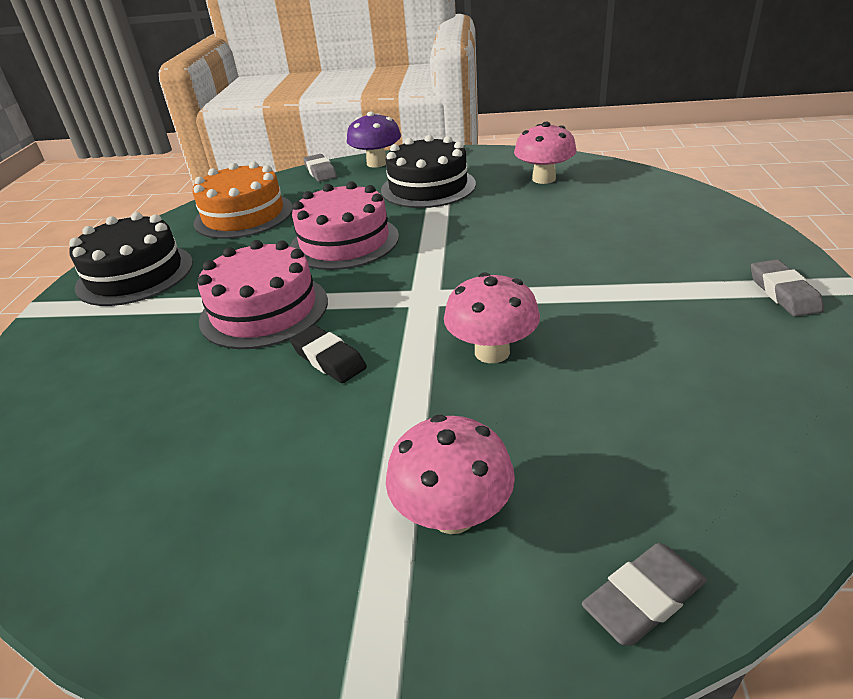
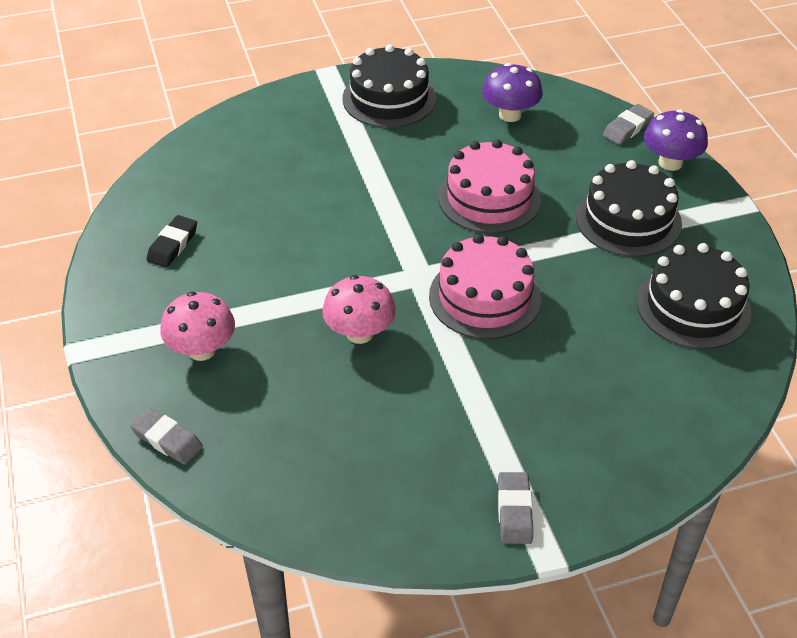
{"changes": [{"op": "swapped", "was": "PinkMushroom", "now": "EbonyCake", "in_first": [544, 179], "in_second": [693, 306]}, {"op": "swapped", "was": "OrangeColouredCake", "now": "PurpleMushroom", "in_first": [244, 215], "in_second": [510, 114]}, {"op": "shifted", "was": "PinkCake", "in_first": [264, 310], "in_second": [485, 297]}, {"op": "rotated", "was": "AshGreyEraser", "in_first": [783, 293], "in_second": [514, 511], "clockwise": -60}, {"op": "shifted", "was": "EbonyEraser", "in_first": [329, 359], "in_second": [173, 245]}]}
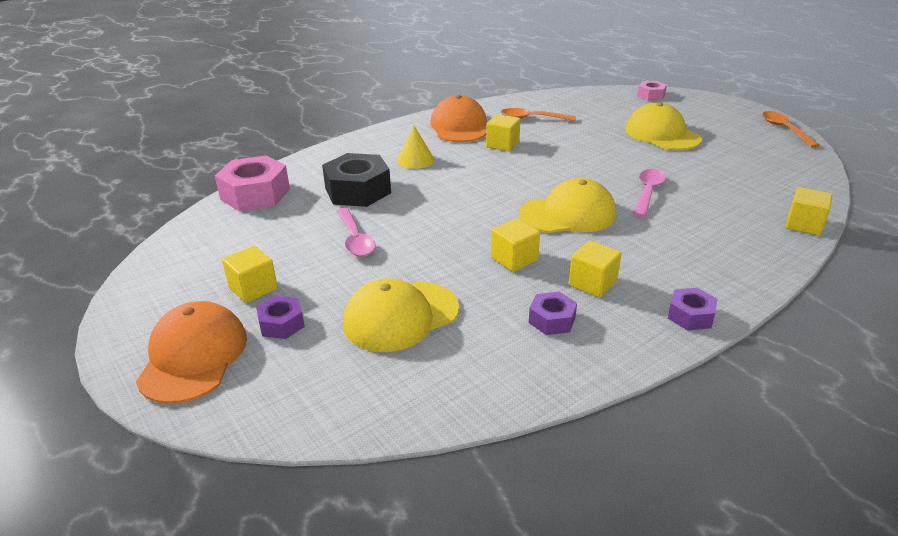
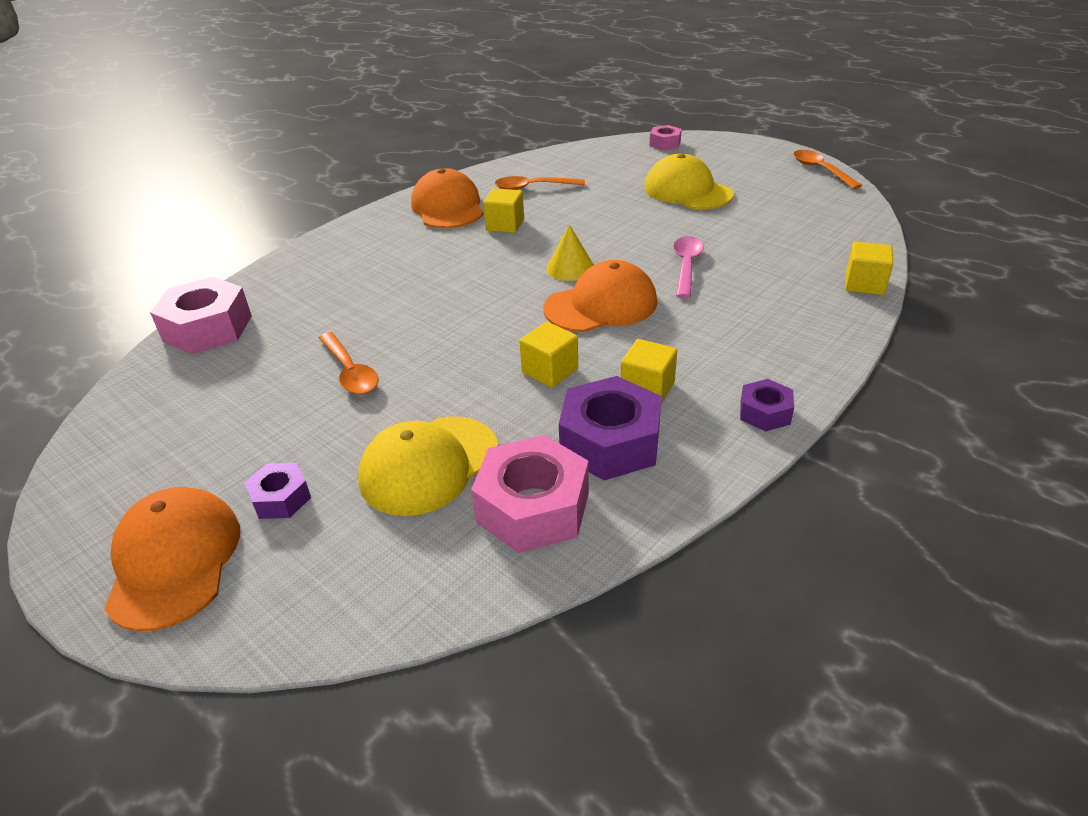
{"changes": [{"op": "shifted", "was": "GoldenConeShape", "in_first": [415, 160], "in_second": [570, 268]}, {"op": "gone", "was": "EbonyHexagonNut", "in_first": [358, 191]}, {"op": "repainted", "was": "GoldenCap", "now": "OrangeColouredCap", "in_first": [568, 214], "in_second": [601, 305]}, {"op": "repainted", "was": "PinkSpoon", "now": "OrangeColouredSpoon", "in_first": [355, 239], "in_second": [350, 372]}, {"op": "gone", "was": "GoldenCube", "in_first": [253, 288]}, {"op": "scaled", "was": "PurpleHexagonNut", "in_first": [552, 320], "in_second": [610, 442], "ratio": 1.88}, {"op": "new", "now": "PinkHexagonNut", "in_second": [533, 507]}]}
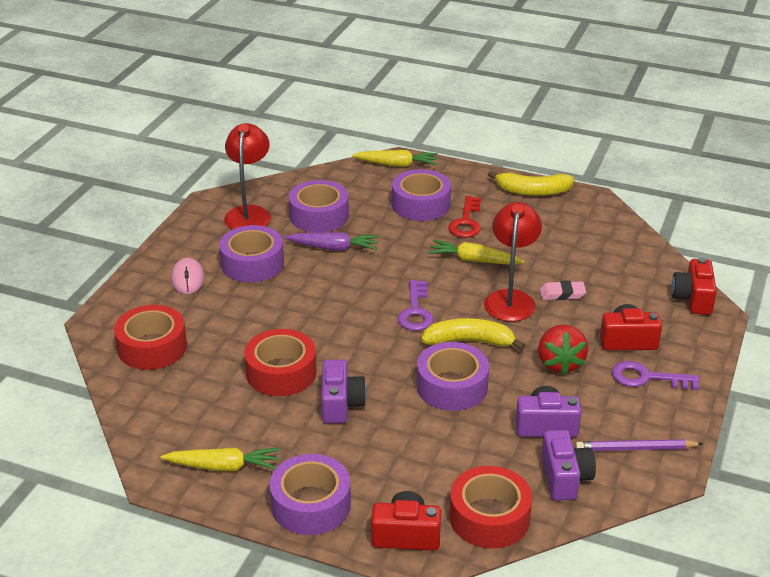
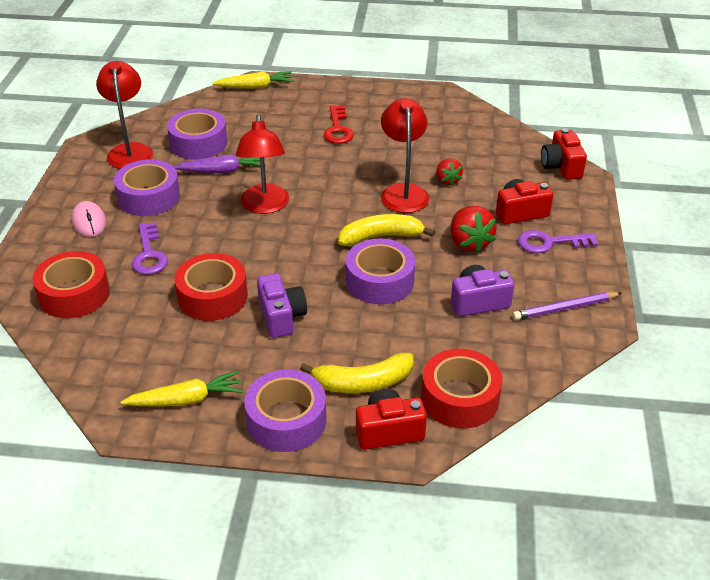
{"changes": [{"op": "gone", "was": "PurpleRollOfTape", "in_first": [421, 204]}, {"op": "shifted", "was": "GoldenBanana", "in_first": [532, 191], "in_second": [363, 383]}, {"op": "gone", "was": "GoldenToyCarrot", "in_first": [474, 260]}, {"op": "shifted", "was": "PurpleDoorKey", "in_first": [415, 311], "in_second": [149, 254]}, {"op": "swapped", "was": "PinkEraser", "now": "CrimsonToyStrawberry", "in_first": [562, 294], "in_second": [447, 180]}, {"op": "gone", "was": "PurplePhotoCamera", "in_first": [565, 478]}, {"op": "new", "now": "CrimsonDeskLamp", "in_second": [265, 206]}]}
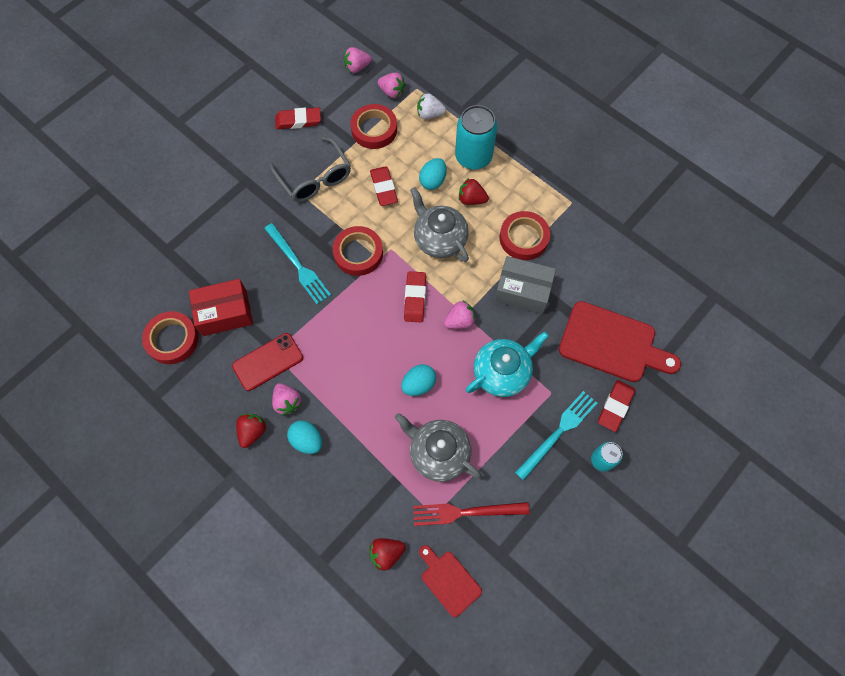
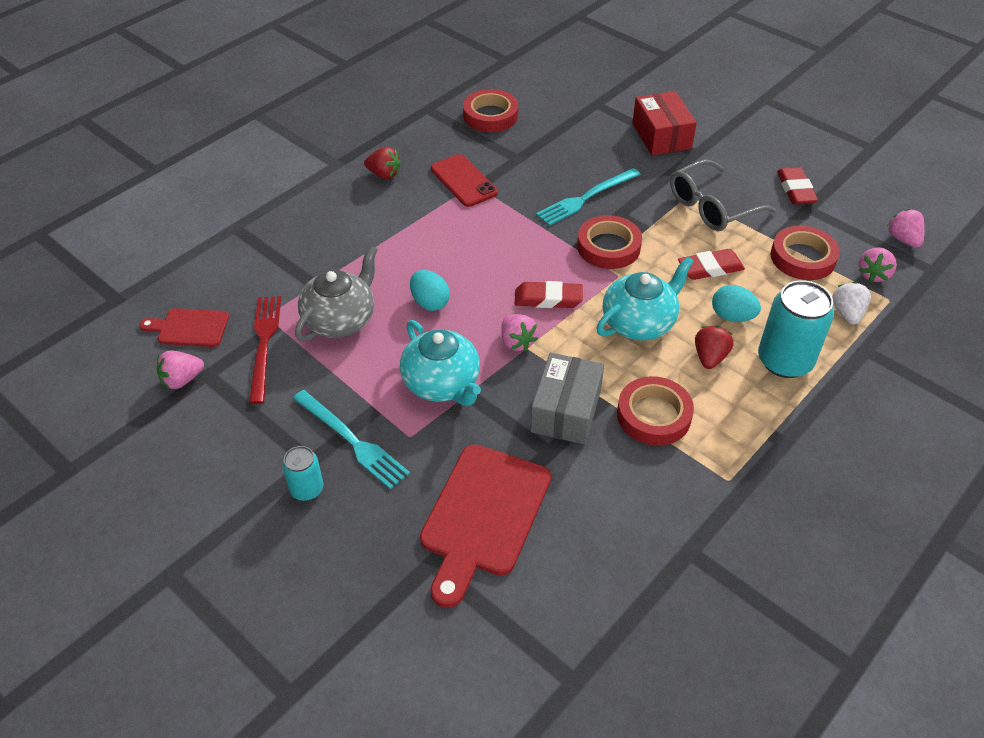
{"changes": [{"op": "repainted", "was": "AshGreyTeapot", "now": "TurquoiseTeapot", "in_first": [439, 239], "in_second": [639, 323]}, {"op": "shifted", "was": "CrimsonBox", "in_first": [225, 313], "in_second": [661, 136]}, {"op": "gone", "was": "CrimsonEraser", "in_first": [615, 406]}, {"op": "shifted", "was": "PinkToyStrawberry", "in_first": [287, 402], "in_second": [182, 380]}, {"op": "gone", "was": "TurquoiseEggShape", "in_first": [307, 440]}, {"op": "gone", "was": "CrimsonToyStrawberry", "in_first": [386, 553]}, {"op": "rotated", "was": "CrimsonCuttingBoard", "in_first": [449, 580], "in_second": [189, 328], "clockwise": -135}]}
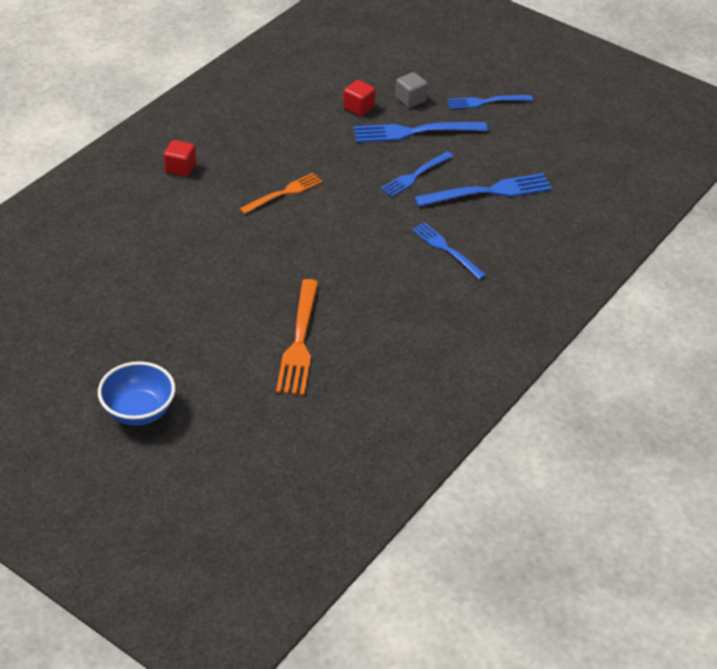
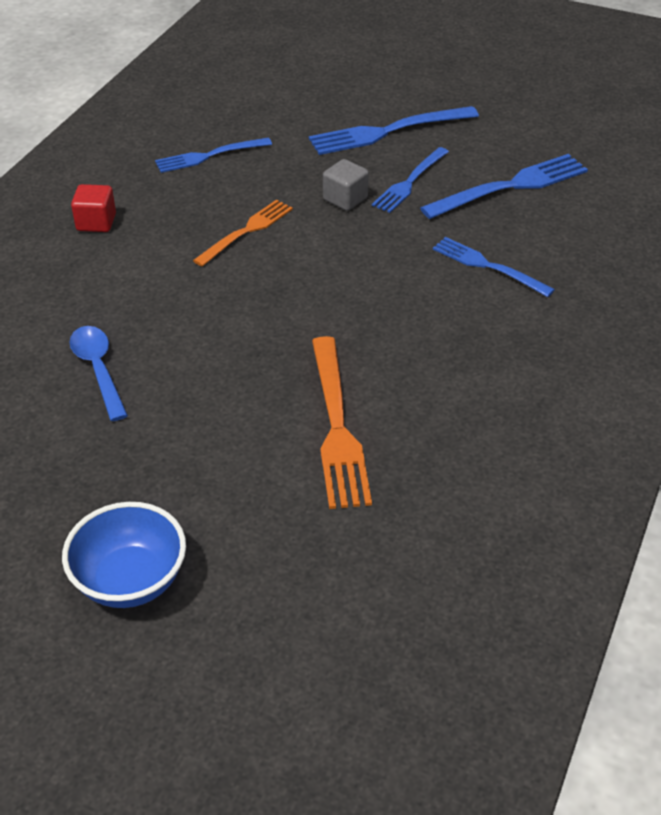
{"changes": [{"op": "shifted", "was": "AshGreyCube", "in_first": [410, 99], "in_second": [345, 199]}, {"op": "gone", "was": "CrimsonCube", "in_first": [358, 107]}, {"op": "shifted", "was": "BlueTableFork", "in_first": [485, 102], "in_second": [209, 156]}, {"op": "new", "now": "BlueSpoon", "in_second": [98, 370]}]}
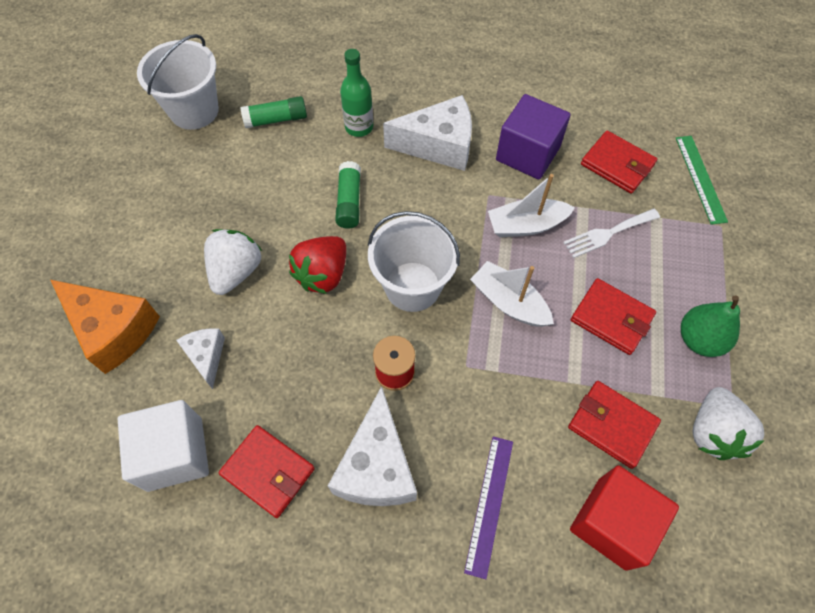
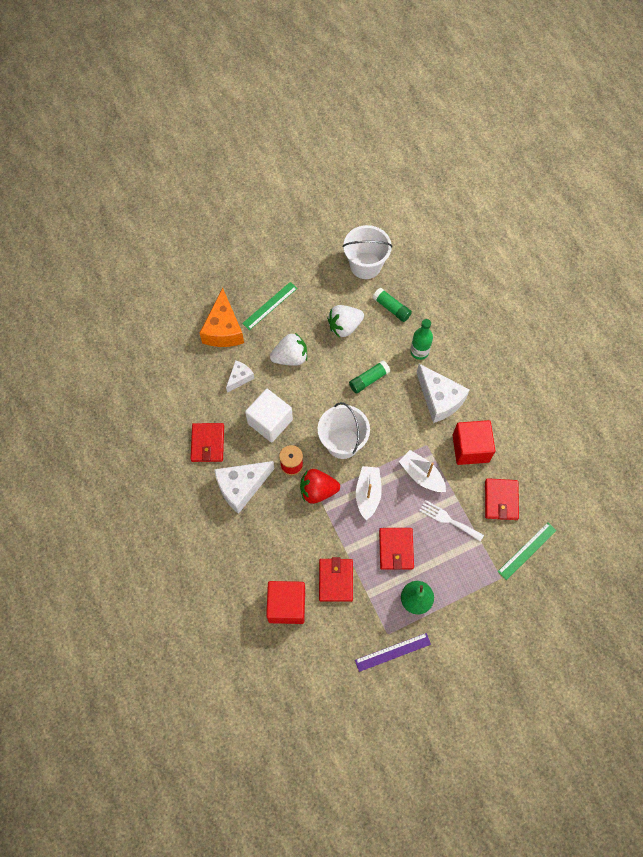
{"changes": [{"op": "repainted", "was": "PurpleCube", "now": "CrimsonCube", "in_first": [527, 154], "in_second": [470, 448]}, {"op": "shifted", "was": "CrimsonToyStrawberry", "in_first": [323, 274], "in_second": [318, 490]}, {"op": "shifted", "was": "WhiteToyStrawberry", "in_first": [713, 432], "in_second": [344, 326]}, {"op": "shifted", "was": "WhiteCube", "in_first": [175, 454], "in_second": [270, 421]}, {"op": "shifted", "was": "PurpleStraightedge", "in_first": [489, 504], "in_second": [393, 652]}, {"op": "new", "now": "LeafGreenStraightedge", "in_second": [270, 305]}]}
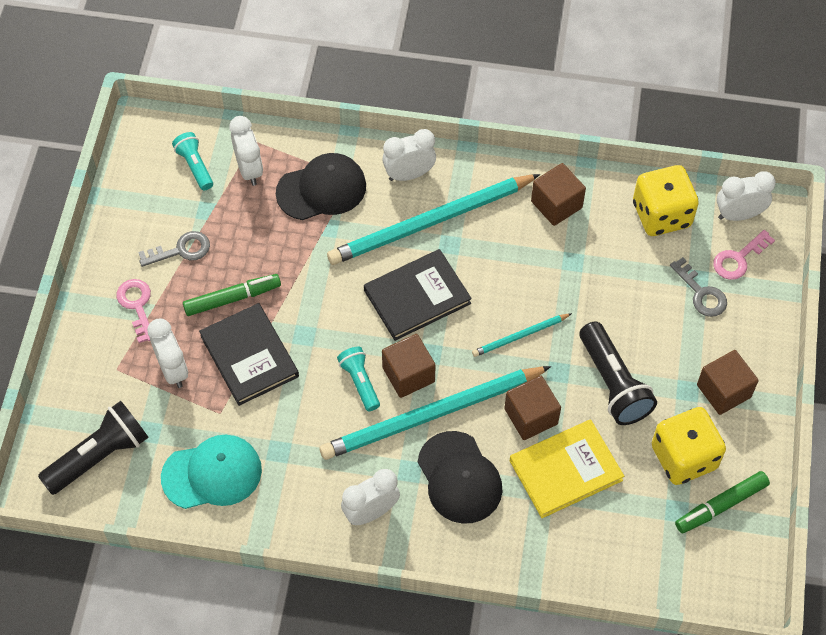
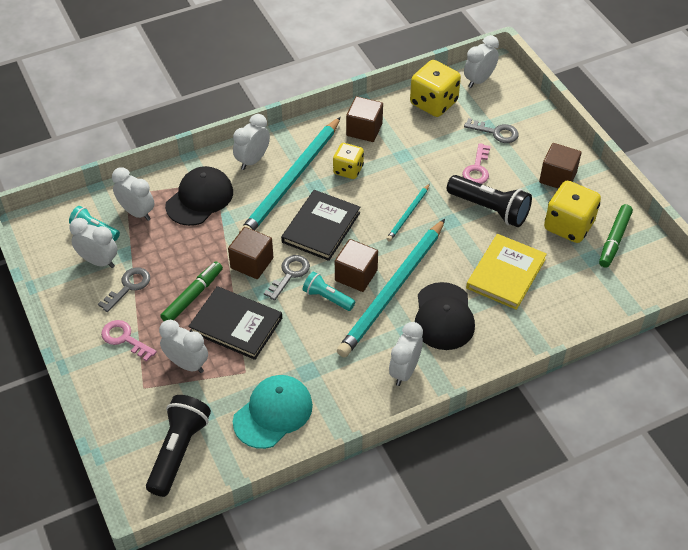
{"changes": [{"op": "shifted", "was": "PinkDoorKey", "in_first": [739, 258], "in_second": [477, 169]}, {"op": "shifted", "was": "BrownCube", "in_first": [531, 416], "in_second": [252, 263]}, {"op": "rotated", "was": "EbonyCap", "in_first": [459, 478], "in_second": [444, 316], "clockwise": 60}, {"op": "new", "now": "GoldenGameDie", "in_second": [348, 170]}, {"op": "new", "now": "WhiteClock", "in_second": [99, 261]}, {"op": "new", "now": "AshGreyDoorKey", "in_second": [289, 274]}]}
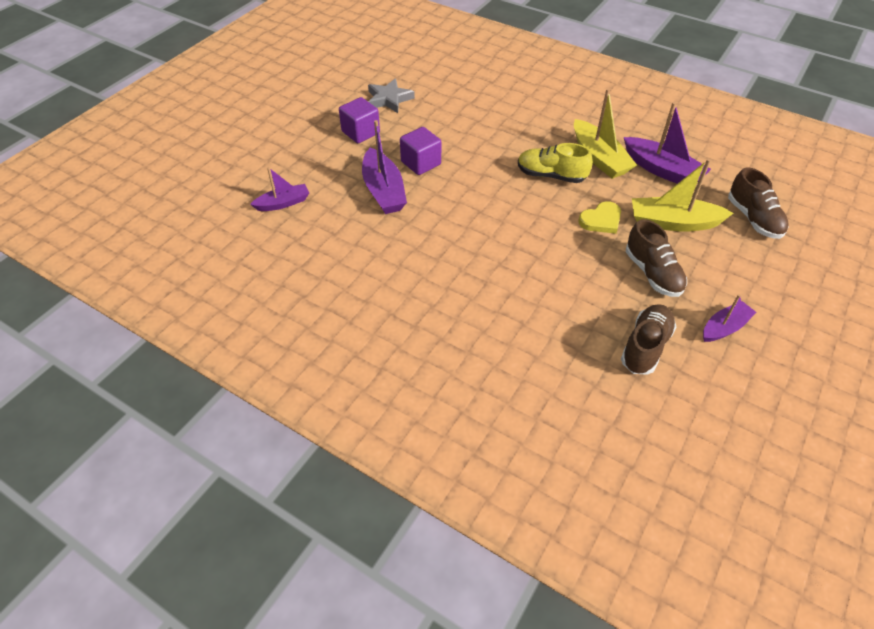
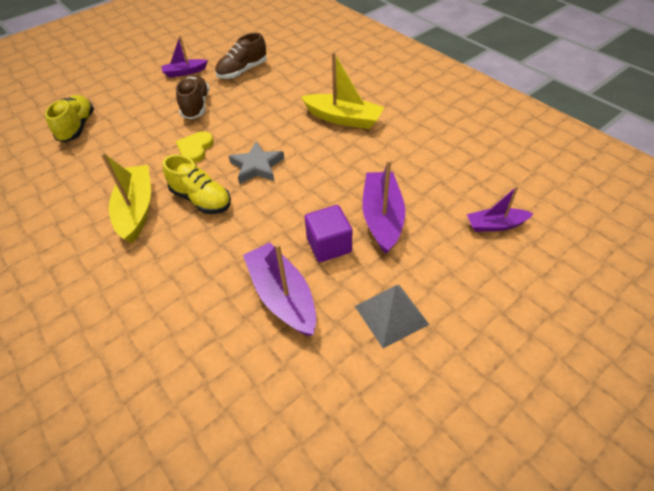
{"changes": [{"op": "shifted", "was": "AshGreyFivePointedStar", "in_first": [389, 99], "in_second": [257, 166]}, {"op": "swapped", "was": "PurpleCube", "now": "AshGreyPyramid", "in_first": [360, 132], "in_second": [391, 315]}, {"op": "shifted", "was": "PurpleToyBoat", "in_first": [662, 170], "in_second": [282, 296]}, {"op": "shifted", "was": "GoldenToyBoat", "in_first": [673, 223], "in_second": [343, 118]}, {"op": "repainted", "was": "BrownSneaker", "now": "GoldenSneaker", "in_first": [753, 219], "in_second": [77, 127]}, {"op": "rotated", "was": "GoldenHeart", "in_first": [601, 220], "in_second": [195, 148], "clockwise": -60}]}
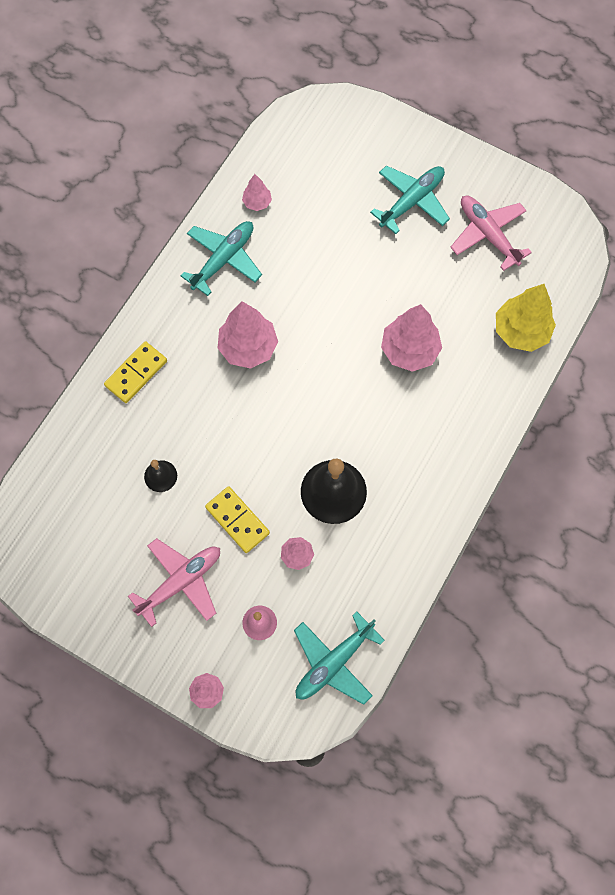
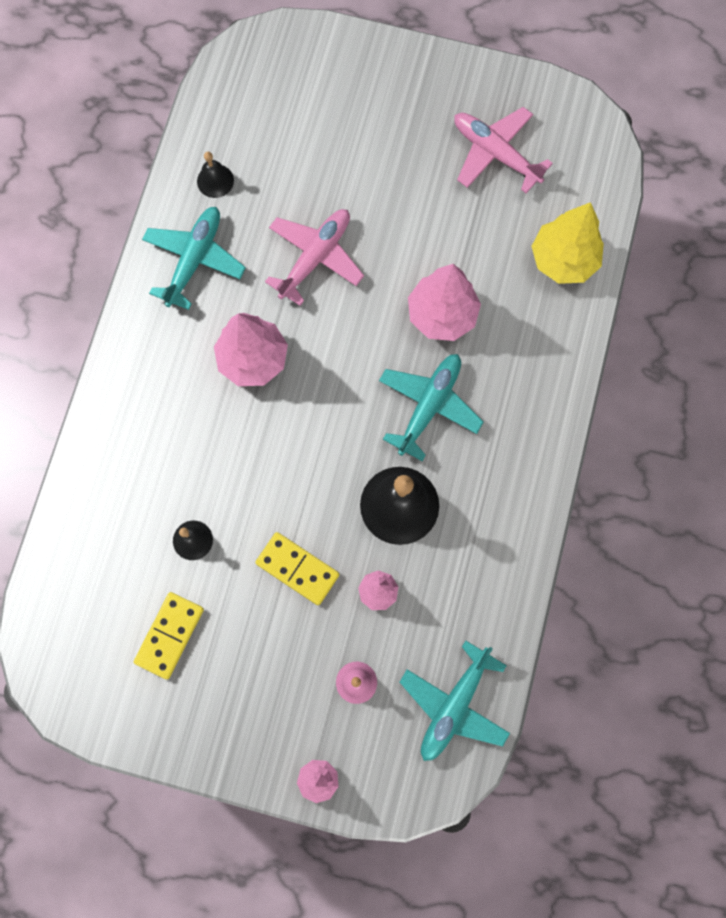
{"changes": [{"op": "shifted", "was": "TurquoiseToyPlane", "in_first": [412, 201], "in_second": [429, 406]}, {"op": "swapped", "was": "PinkTree", "now": "EbonyHandBell", "in_first": [257, 202], "in_second": [215, 181]}, {"op": "shifted", "was": "GoldenDominoTile", "in_first": [136, 373], "in_second": [169, 635]}, {"op": "shifted", "was": "PinkToyPlane", "in_first": [181, 582], "in_second": [315, 257]}]}
